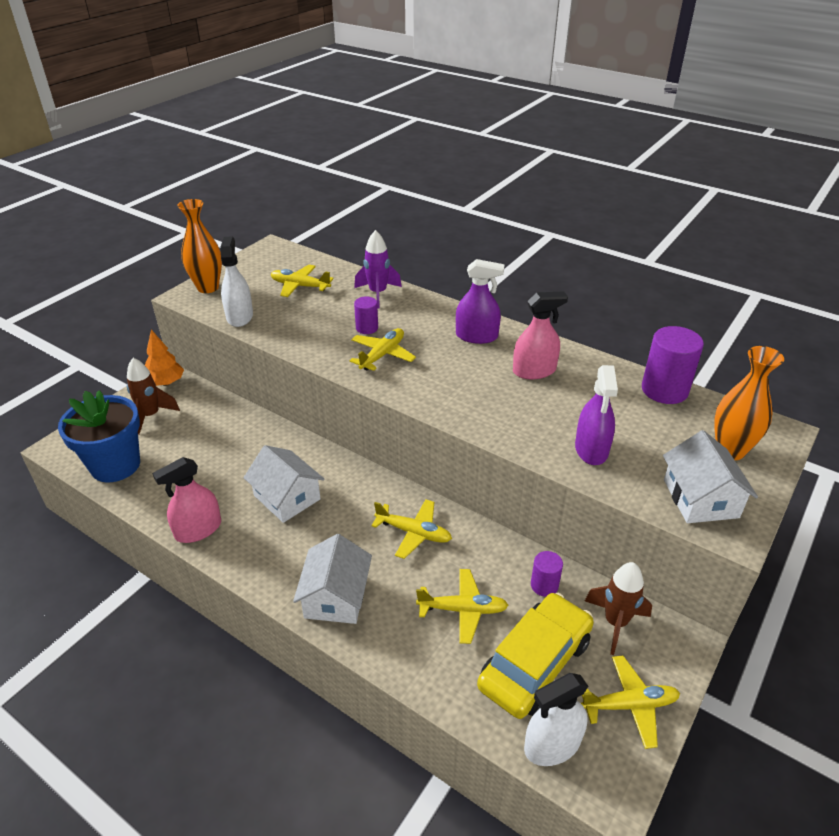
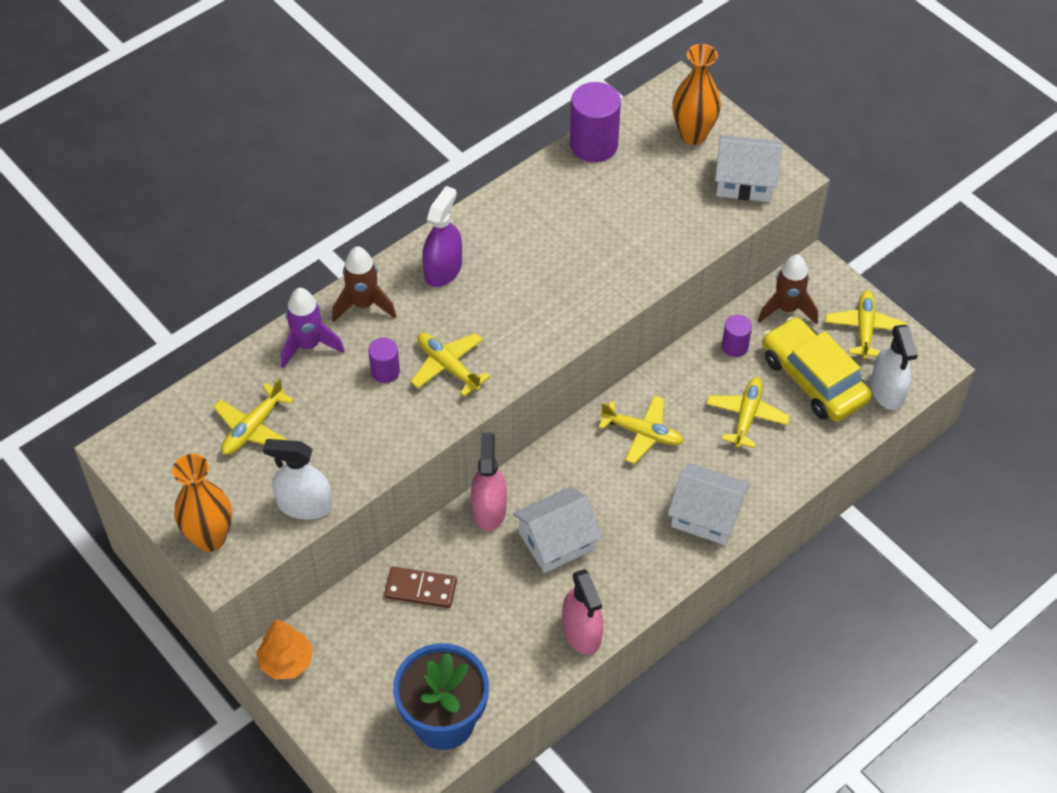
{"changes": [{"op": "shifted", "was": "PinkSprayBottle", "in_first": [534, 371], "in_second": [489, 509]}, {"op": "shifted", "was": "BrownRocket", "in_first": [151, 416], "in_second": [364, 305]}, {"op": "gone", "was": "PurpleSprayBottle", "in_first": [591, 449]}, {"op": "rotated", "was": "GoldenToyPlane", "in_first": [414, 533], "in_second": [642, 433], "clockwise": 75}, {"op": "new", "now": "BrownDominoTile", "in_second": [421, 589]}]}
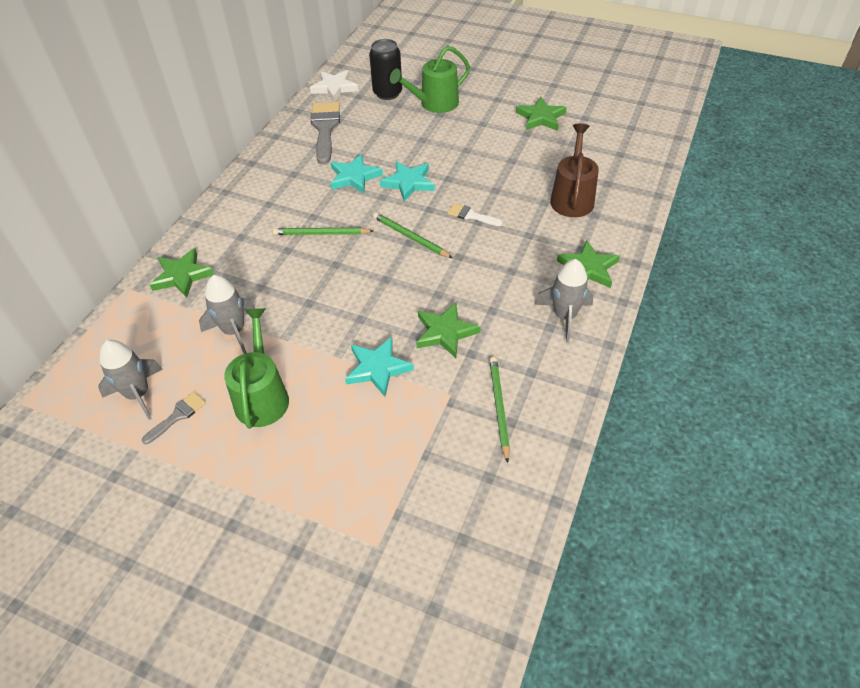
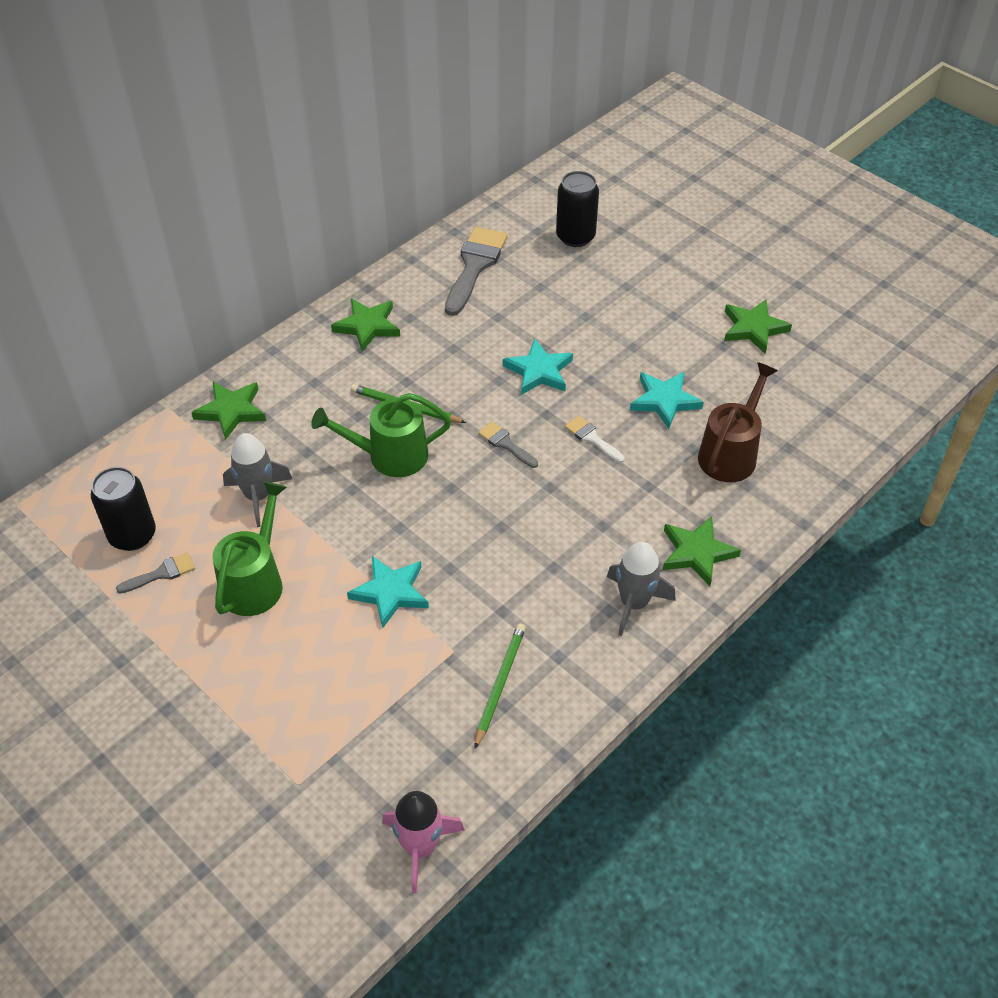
{"changes": [{"op": "shifted", "was": "LeafGreenSprinklingCan", "in_first": [434, 103], "in_second": [390, 456]}, {"op": "gone", "was": "WhiteFivePointedStar", "in_first": [334, 88]}, {"op": "shifted", "was": "TurquoiseFivePointedStar", "in_first": [354, 177], "in_second": [664, 401]}, {"op": "swapped", "was": "LeafGreenLeadPencil", "now": "AshGreyPaintBrush", "in_first": [410, 237], "in_second": [505, 444]}, {"op": "shifted", "was": "LeafGreenFivePointedStar", "in_first": [445, 332], "in_second": [367, 326]}, {"op": "swapped", "was": "AshGreyRocket", "now": "EbonyTin", "in_first": [138, 394], "in_second": [132, 535]}, {"op": "new", "now": "PinkRocket", "in_second": [420, 847]}]}
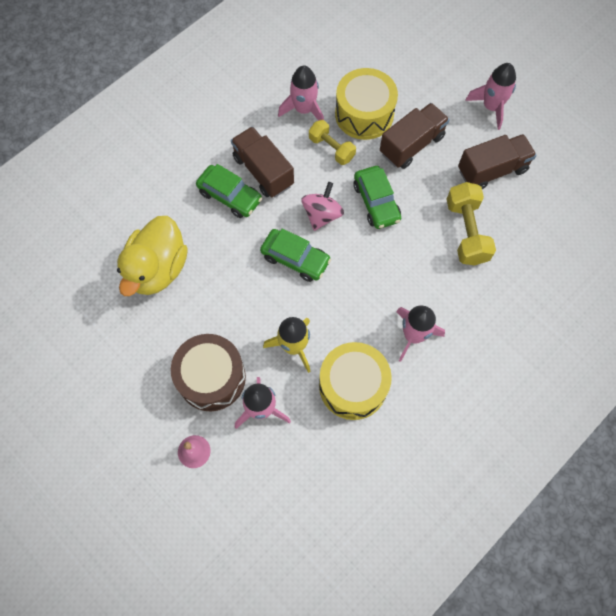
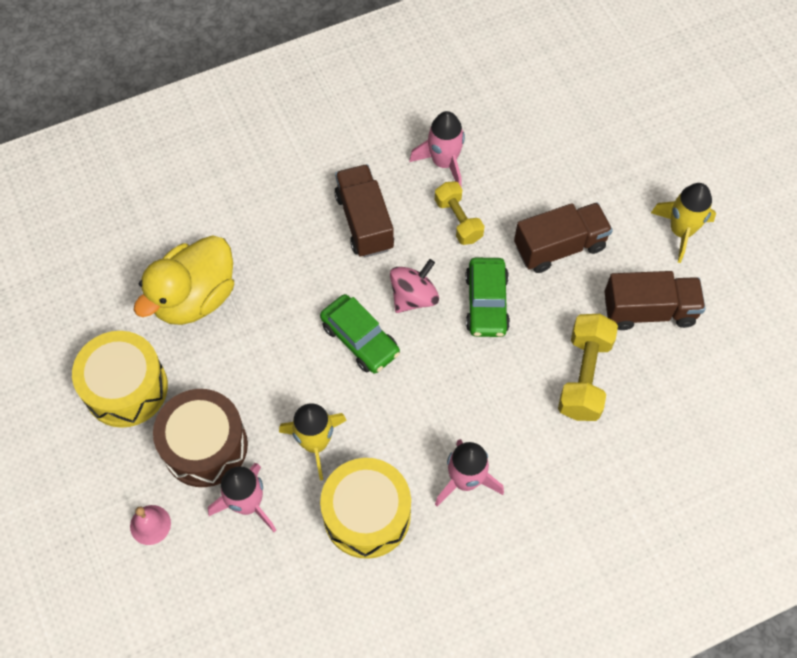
{"changes": [{"op": "repainted", "was": "PinkRocket", "now": "GoldenRocket", "in_first": [491, 107], "in_second": [681, 231]}, {"op": "shifted", "was": "GoldenSnareDrum", "in_first": [364, 114], "in_second": [126, 388]}, {"op": "gone", "was": "LeafGreenCar", "in_first": [230, 196]}]}
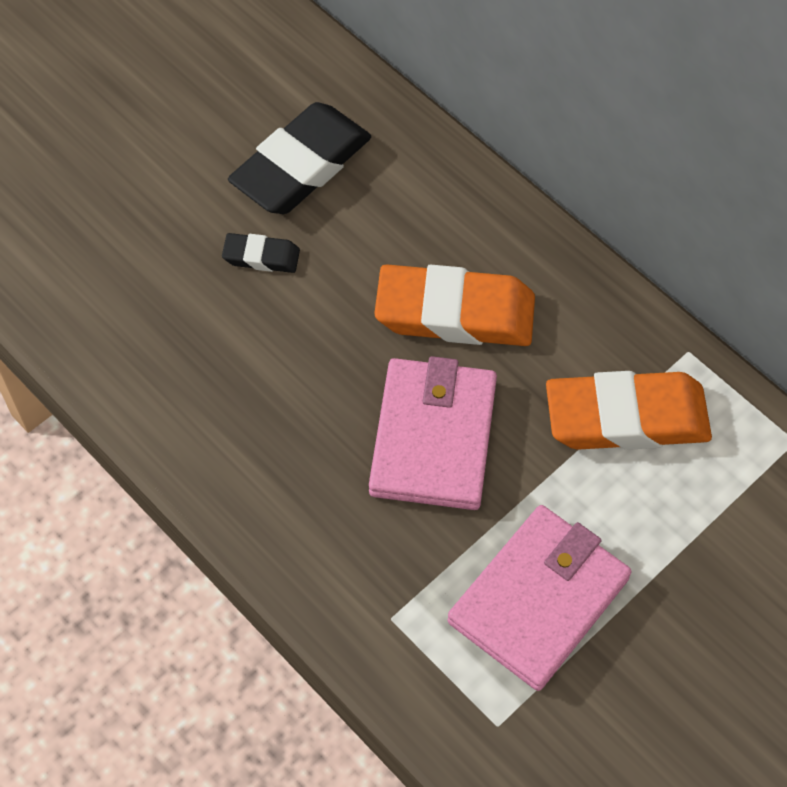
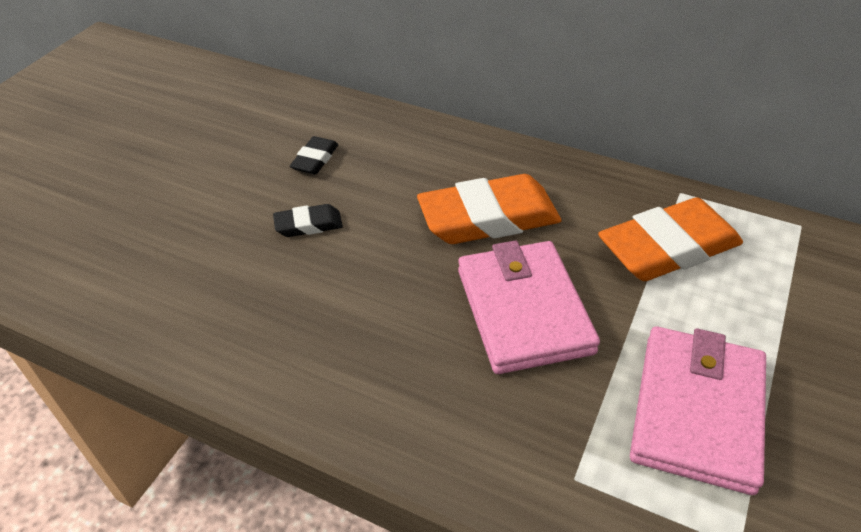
{"changes": [{"op": "scaled", "was": "EbonyEraser", "in_first": [301, 166], "in_second": [315, 159], "ratio": 0.48}]}
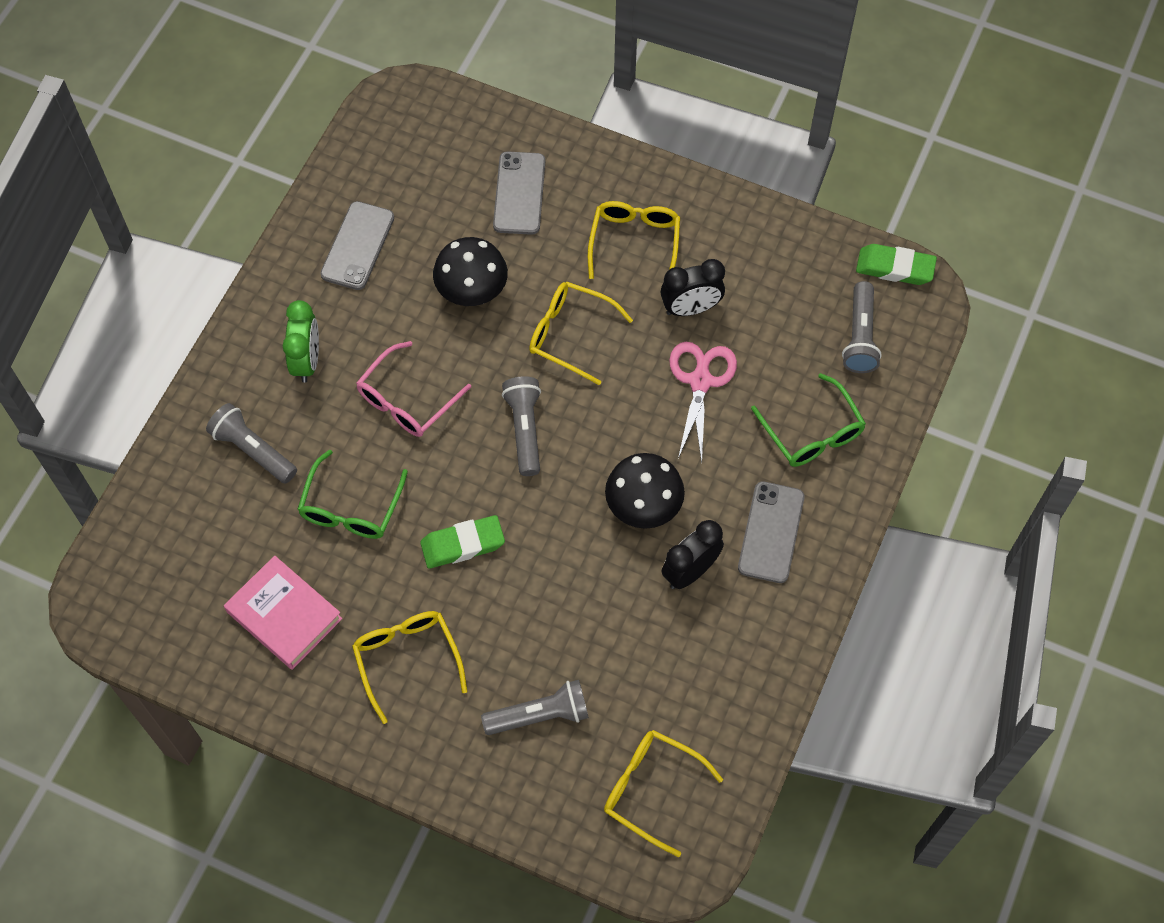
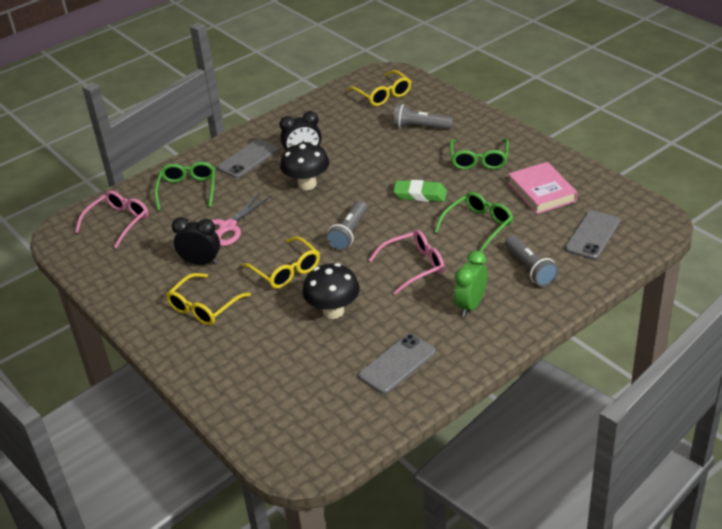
{"changes": [{"op": "shifted", "was": "AshGreyPhone", "in_first": [519, 193], "in_second": [592, 235]}, {"op": "gone", "was": "LeafGreenEraser", "in_first": [895, 268]}, {"op": "swapped", "was": "AshGreyTorch", "now": "PinkEyeglasses", "in_first": [859, 337], "in_second": [118, 222]}, {"op": "repainted", "was": "GoldenEyeglasses", "now": "LeafGreenEyeglasses", "in_first": [407, 659], "in_second": [479, 160]}]}
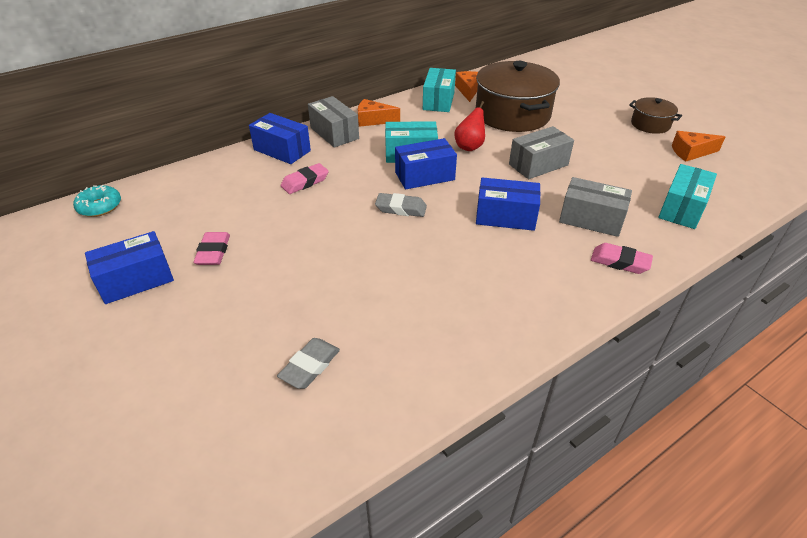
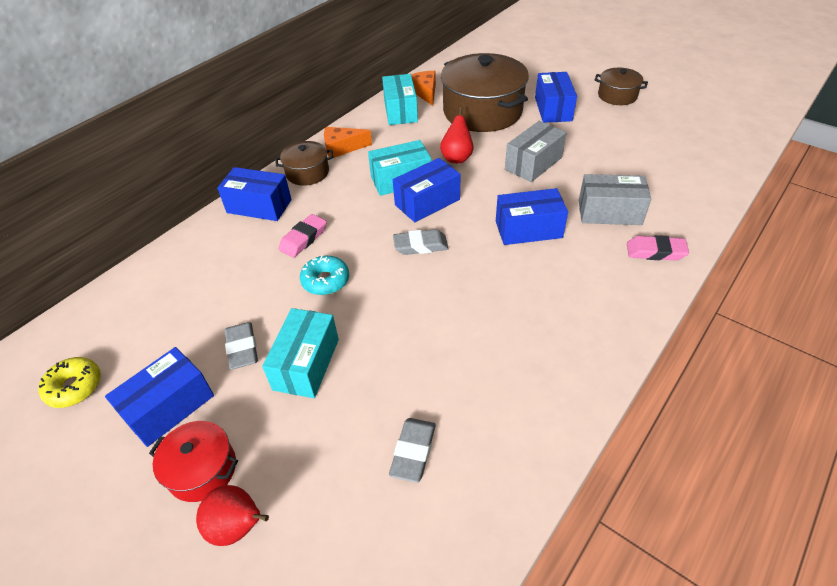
{"changes": [{"op": "swapped", "was": "AshGreyBox", "now": "BrownCookingPot", "in_first": [334, 133], "in_second": [307, 173]}, {"op": "gone", "was": "OrangeColouredCheeseWedge", "in_first": [691, 152]}, {"op": "shifted", "was": "TurquoiseBox", "in_first": [682, 208], "in_second": [306, 364]}, {"op": "shifted", "was": "TurquoiseDonut", "in_first": [100, 207], "in_second": [325, 281]}, {"op": "repainted", "was": "PinkEraser", "now": "AshGreyEraser", "in_first": [213, 252], "in_second": [242, 348]}, {"op": "new", "now": "BlueBox", "in_second": [553, 109]}, {"op": "new", "now": "GoldenDonut", "in_second": [74, 387]}, {"op": "new", "now": "CrimsonCookingPot", "in_second": [202, 469]}, {"op": "new", "now": "CrimsonPearFruit", "in_second": [238, 527]}]}
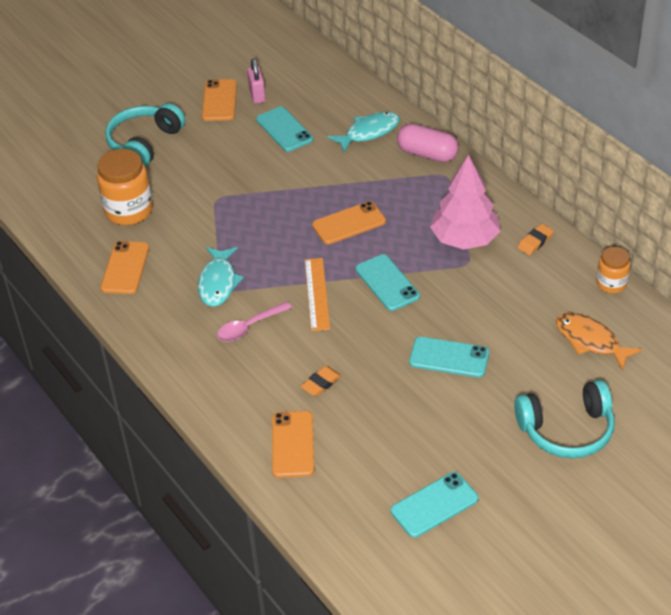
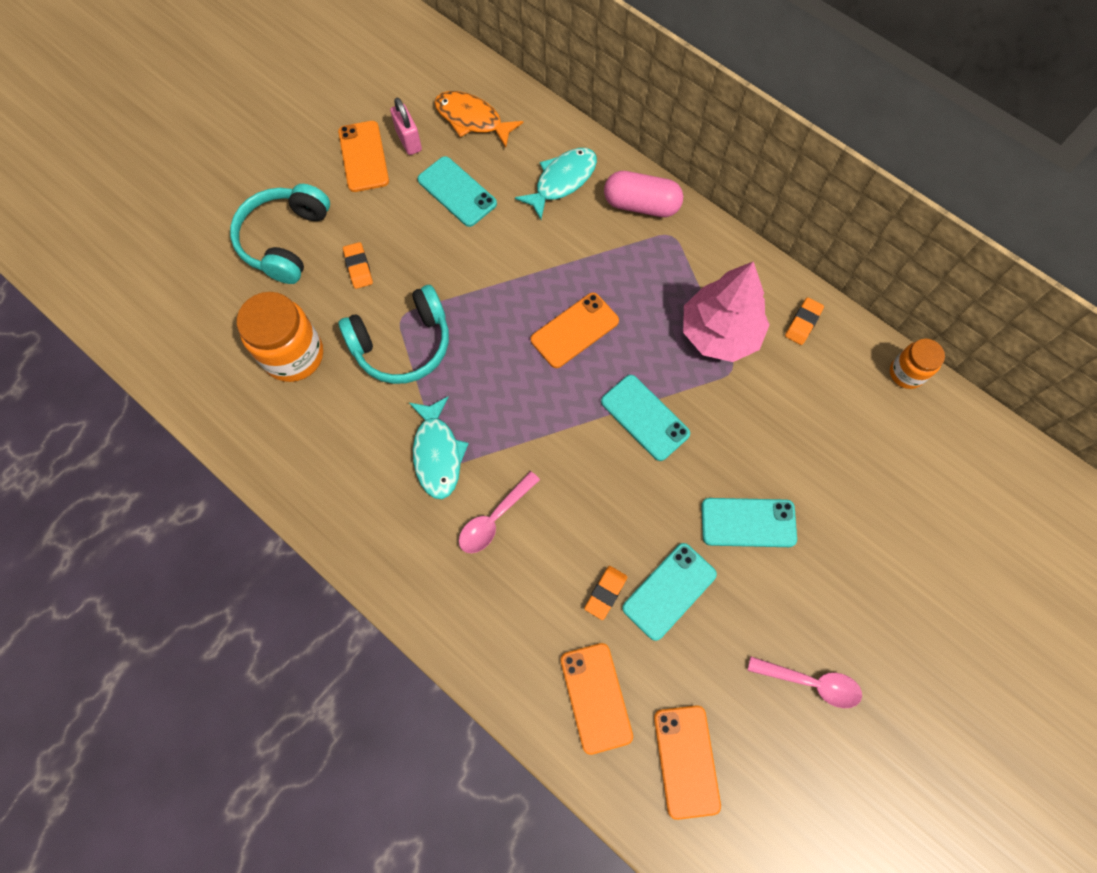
{"changes": [{"op": "shifted", "was": "OrangeColouredPhone", "in_first": [125, 268], "in_second": [686, 761]}, {"op": "gone", "was": "OrangeColouredStraightedge", "in_first": [317, 294]}, {"op": "shifted", "was": "OrangeColouredToyFish", "in_first": [590, 341], "in_second": [472, 119]}, {"op": "shifted", "was": "TurquoiseHeadset", "in_first": [567, 430], "in_second": [402, 344]}, {"op": "shifted", "was": "TurquoisePhone", "in_first": [434, 505], "in_second": [669, 591]}, {"op": "new", "now": "OrangeColouredEraser", "in_second": [358, 267]}, {"op": "new", "now": "PinkSpoon", "in_second": [811, 682]}]}
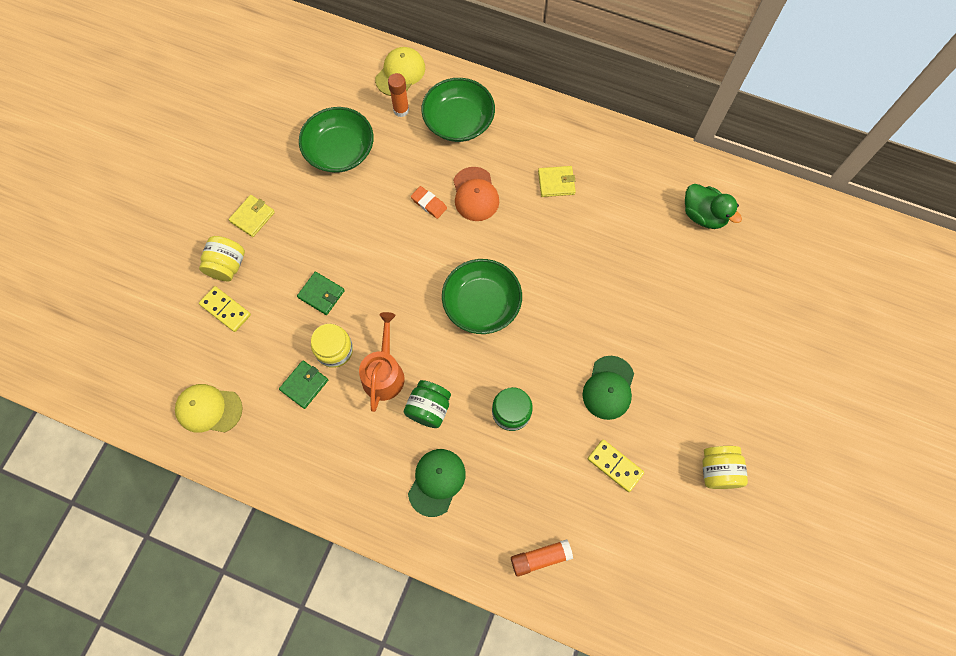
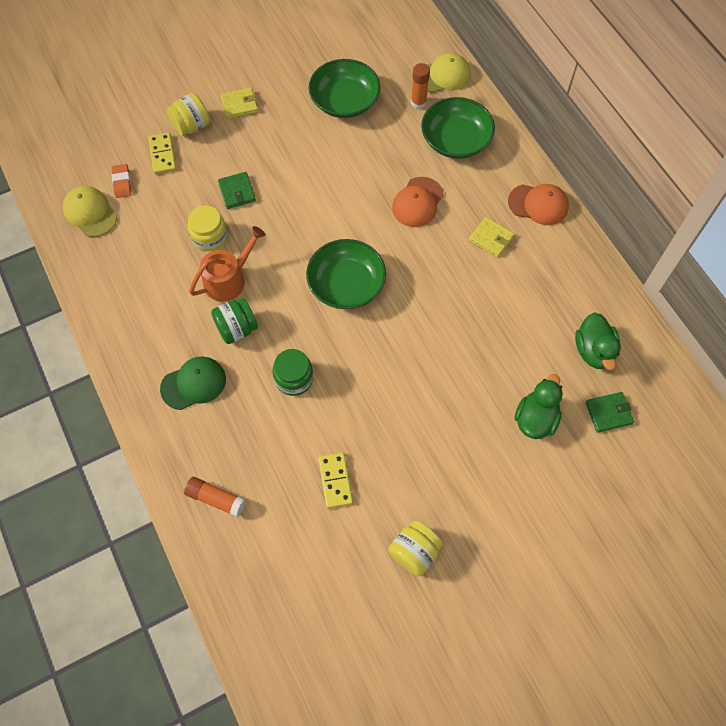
{"changes": [{"op": "shifted", "was": "OrangeColouredEraser", "in_first": [429, 204], "in_second": [122, 182]}, {"op": "gone", "was": "LeafGreenCap", "in_first": [608, 388]}, {"op": "shifted", "was": "LeafGreenBillfold", "in_first": [304, 385], "in_second": [608, 413]}, {"op": "new", "now": "OrangeColouredCap", "in_second": [538, 204]}, {"op": "new", "now": "LeafGreenDuck", "in_second": [535, 419]}]}
